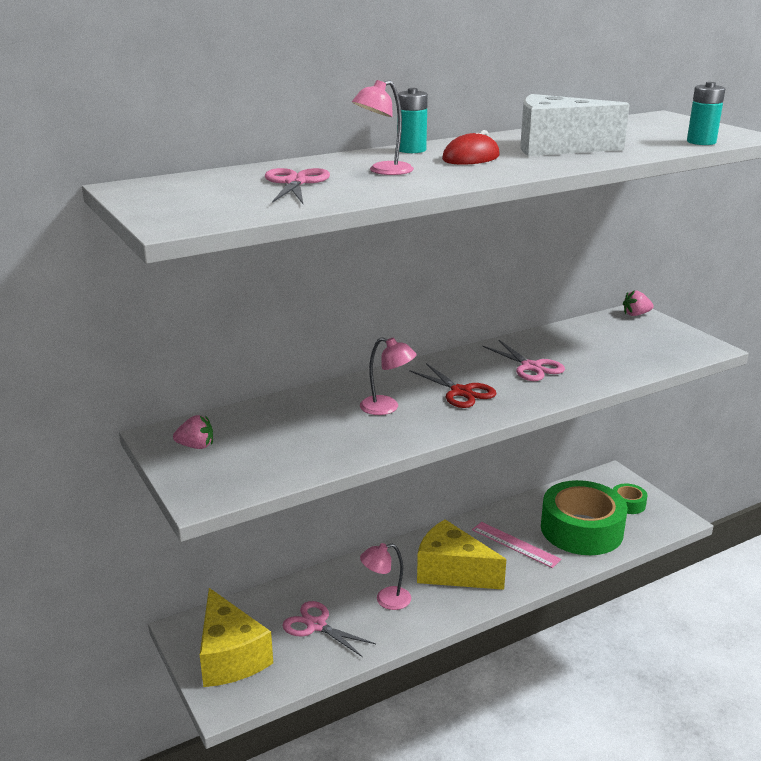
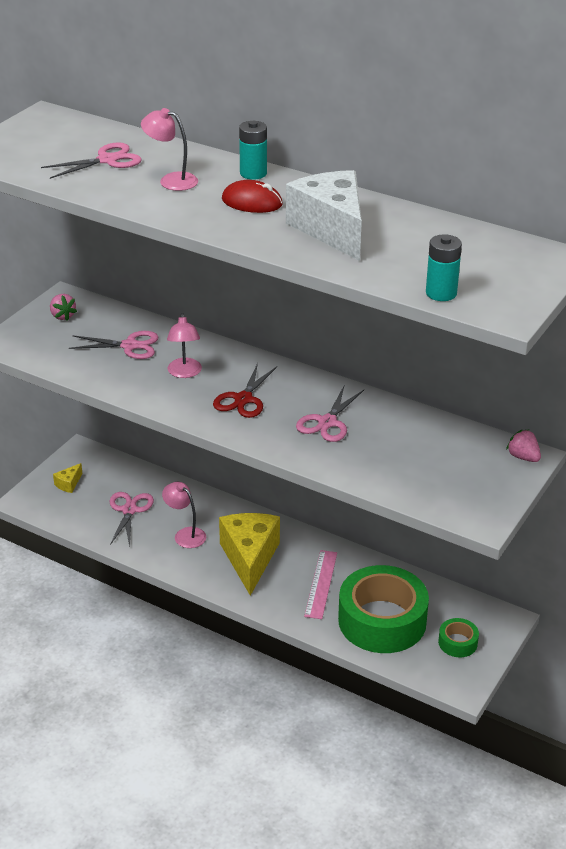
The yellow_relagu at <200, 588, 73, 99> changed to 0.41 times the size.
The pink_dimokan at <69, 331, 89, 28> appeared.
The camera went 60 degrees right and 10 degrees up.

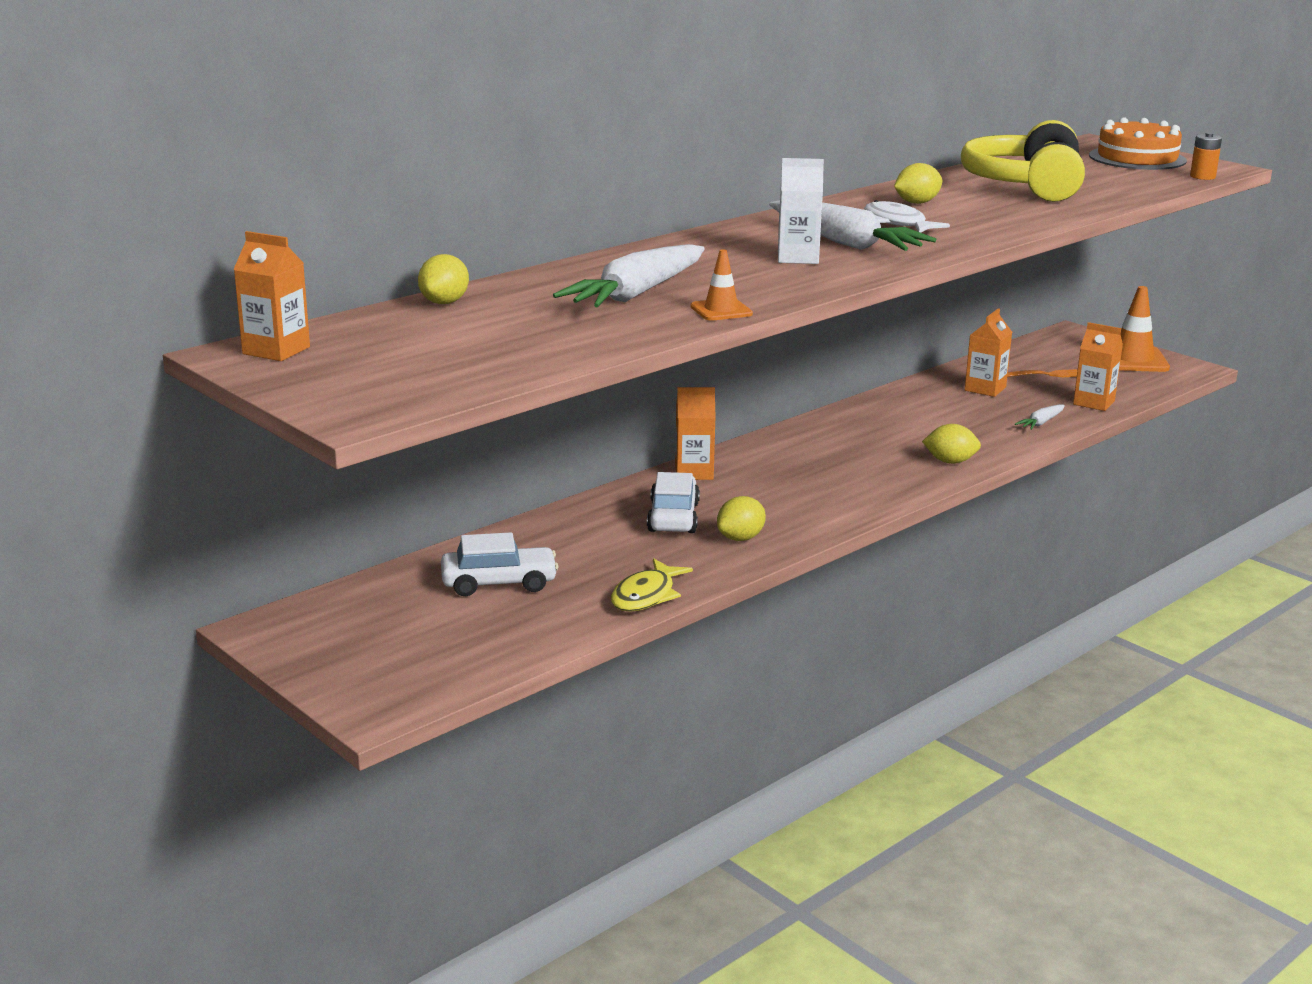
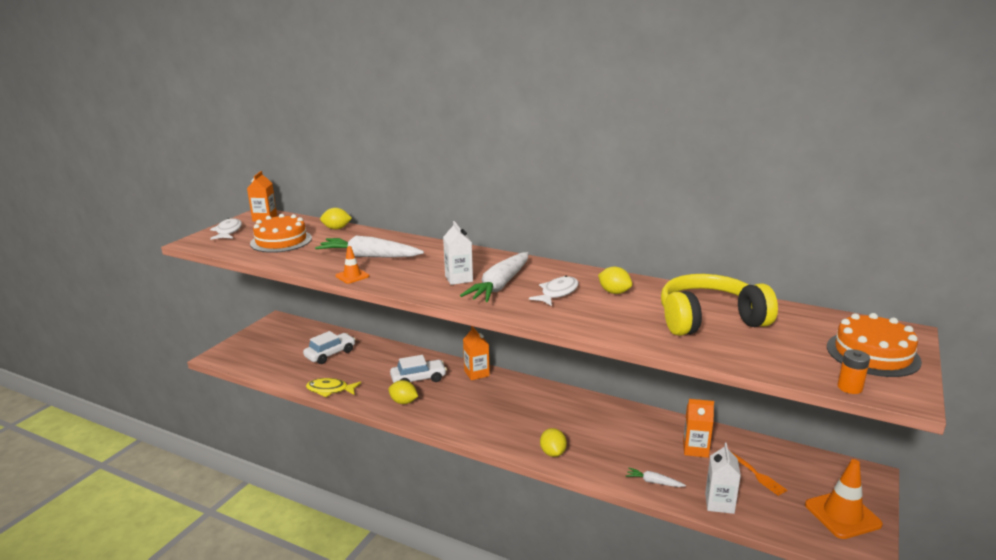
The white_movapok at <210, 218, 32, 22> appeared.
The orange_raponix at <250, 214, 62, 39> appeared.
The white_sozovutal at <441, 532, 118, 64> turned 105 degrees counterclockwise.
The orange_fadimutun at <1073, 322, 50, 89> became the white_fadimutun at <705, 443, 36, 71>.
The camera went 70 degrees right and 0 degrees up.

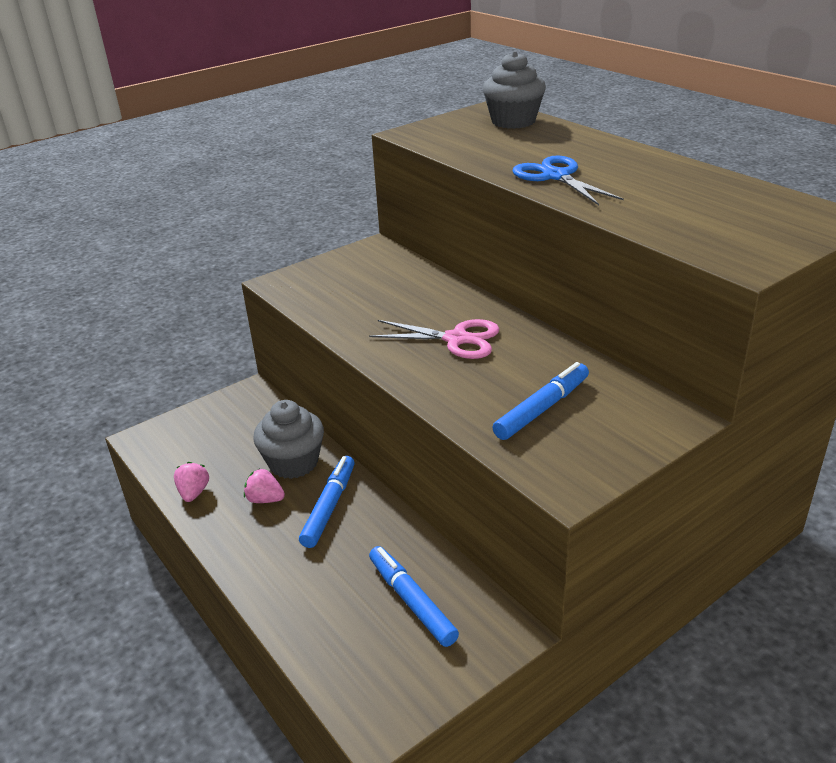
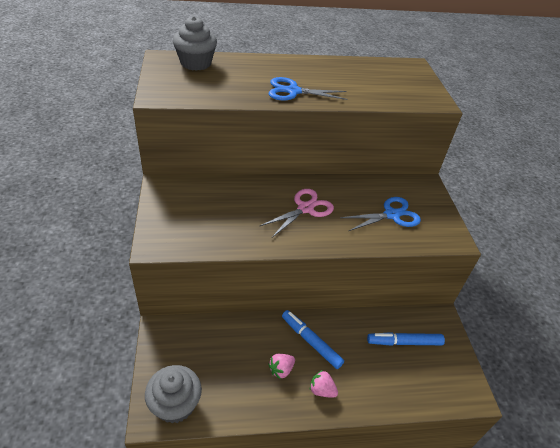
The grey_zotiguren moved from <253, 400, 71, 79> to <145, 365, 57, 58>.
The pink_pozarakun moved from <174, 462, 35, 40> to <310, 370, 28, 28>.
The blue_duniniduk at <492, 362, 97, 78> was replaced by the blue_dimokan at <340, 197, 81, 34>.
The camera went 65 degrees left and 10 degrees up.

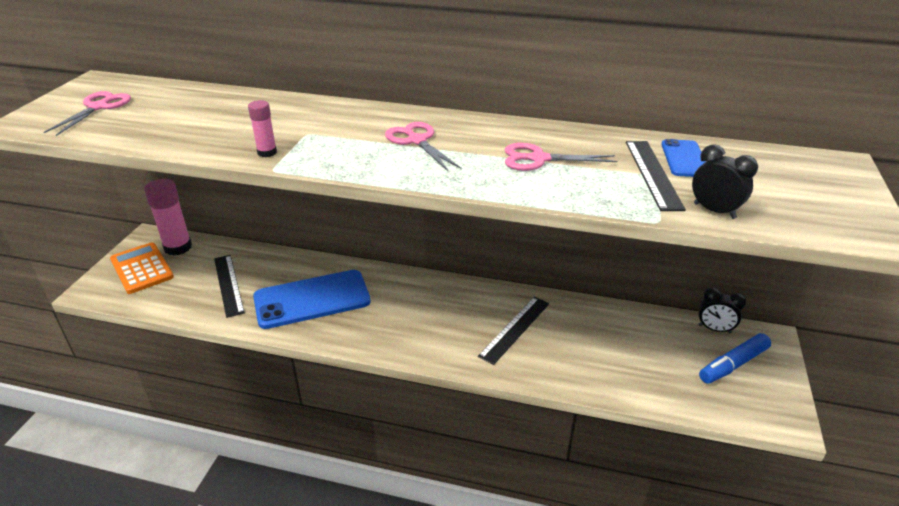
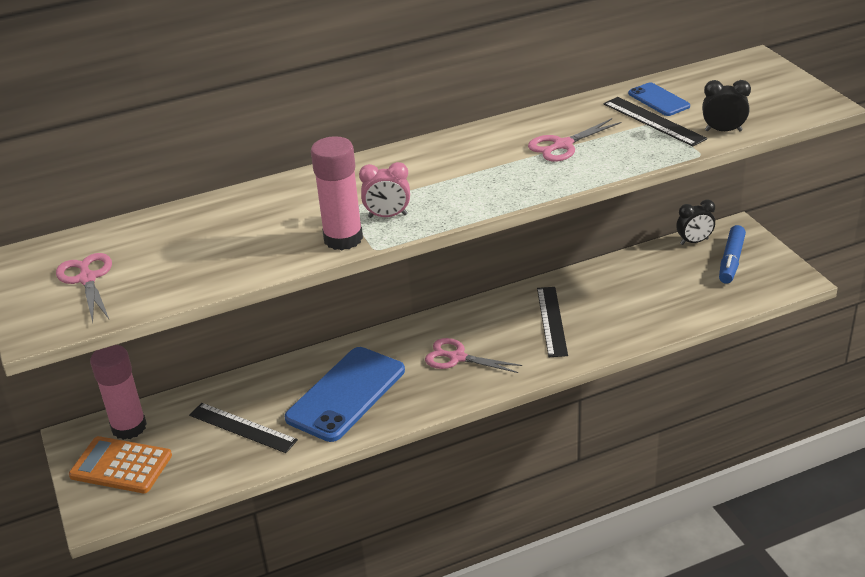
The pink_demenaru at <248, 100, 29, 57> changed to 1.96 times the size.
The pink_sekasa at <359, 162, 51, 56> appeared.
The pink_dimokan moved from <385, 122, 76, 49> to <425, 338, 97, 35>.
The camera went 35 degrees left and 0 degrees up.

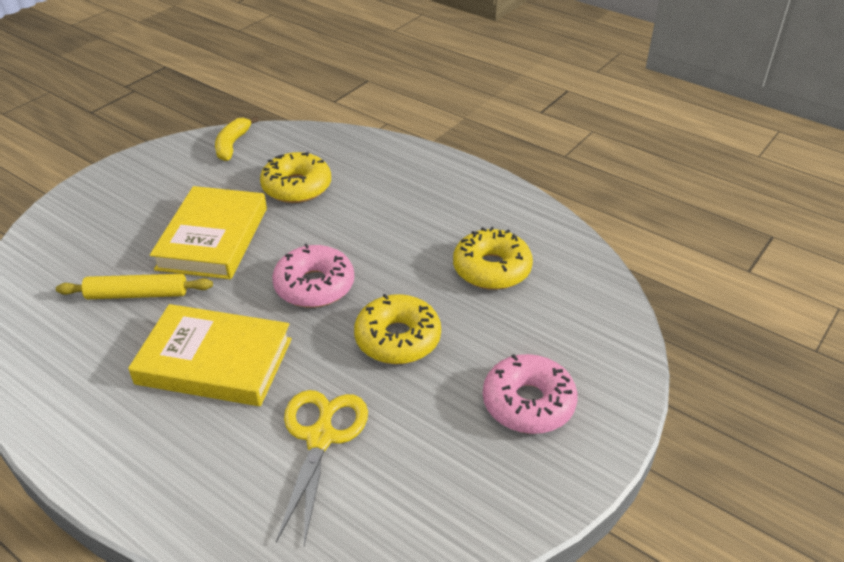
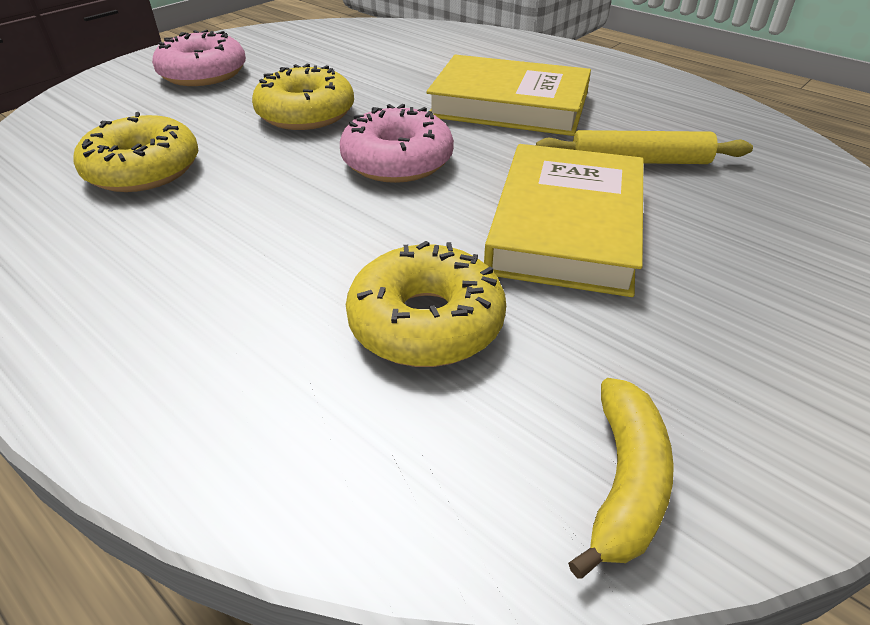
The yellow_dimokan at <276, 390, 92, 156> disappeared.
The camera went 175 degrees left and 0 degrees up.

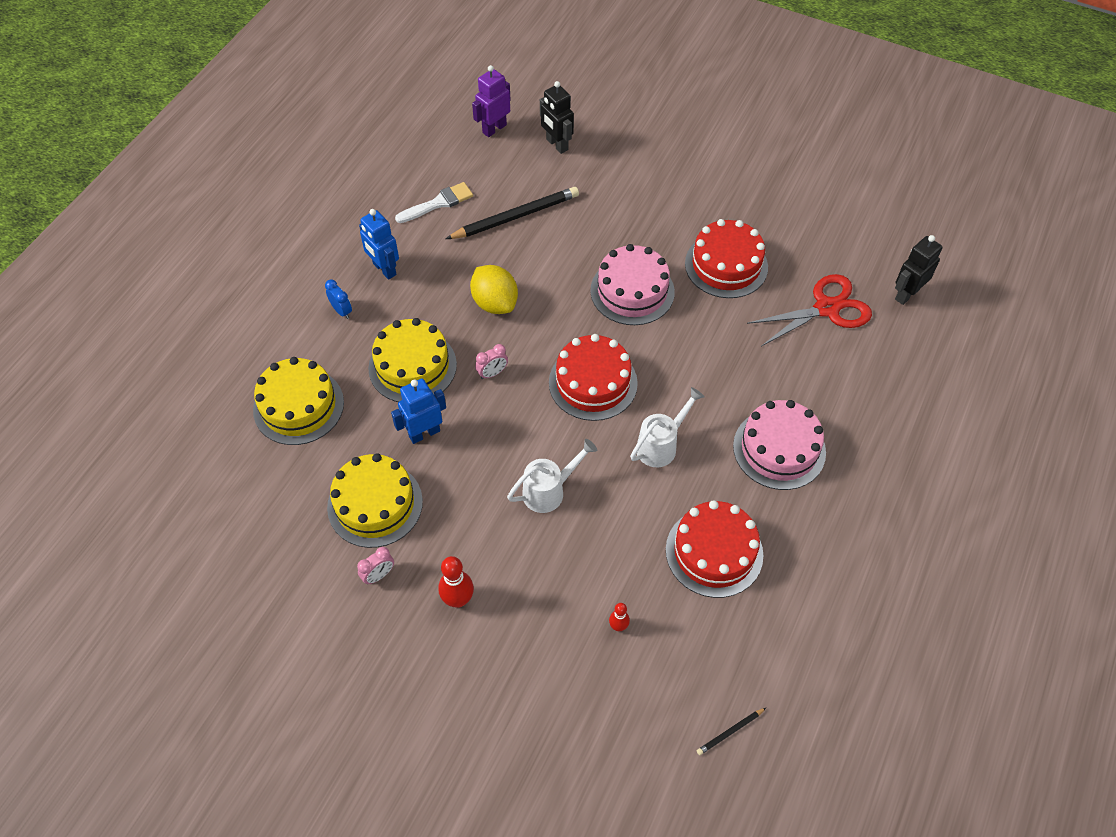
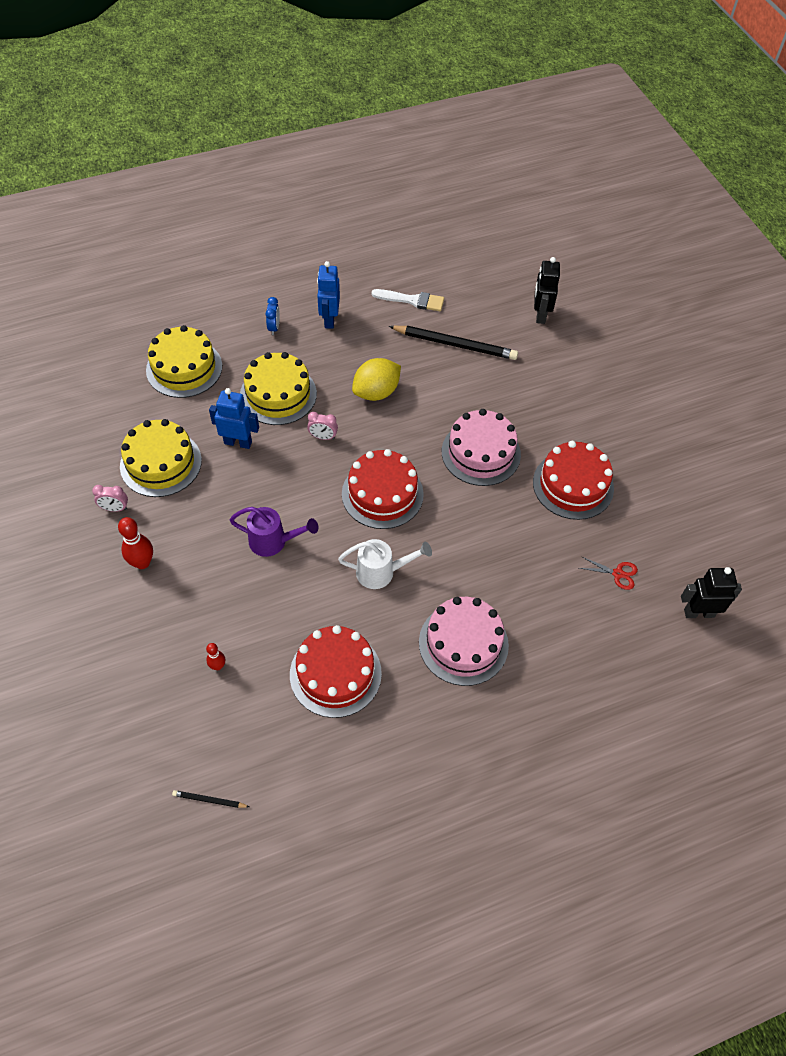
The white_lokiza at <507, 439, 90, 74> became the purple_lokiza at <230, 507, 88, 50>.
The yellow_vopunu at <470, 265, 48, 49> turned 45 degrees clockwise.
The red_dimokan at <747, 274, 125, 72> changed to 0.47 times the size.
The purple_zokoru at <472, 65, 39, 72> disappeared.
The camera went 40 degrees right and 0 degrees up.

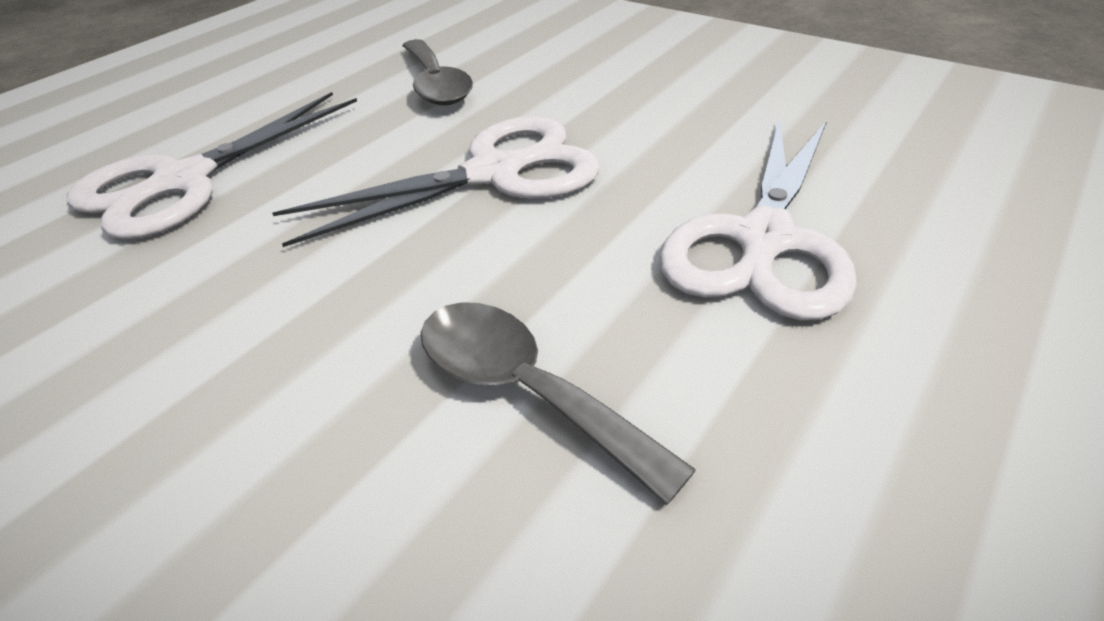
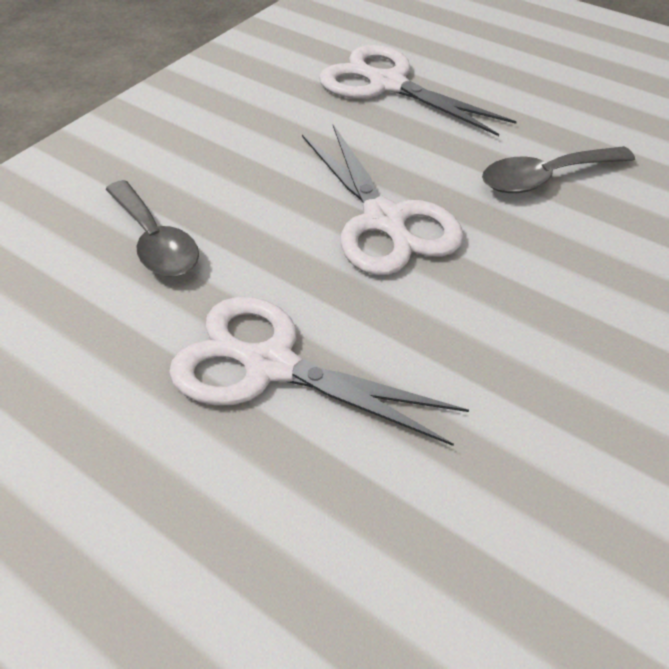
The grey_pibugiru at <421, 302, 275, 203> turned 105 degrees clockwise.
The camera went 90 degrees right and 5 degrees up.

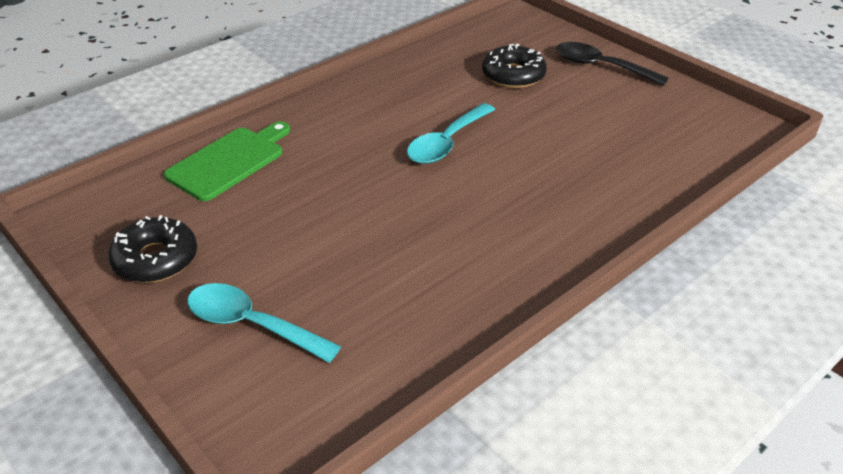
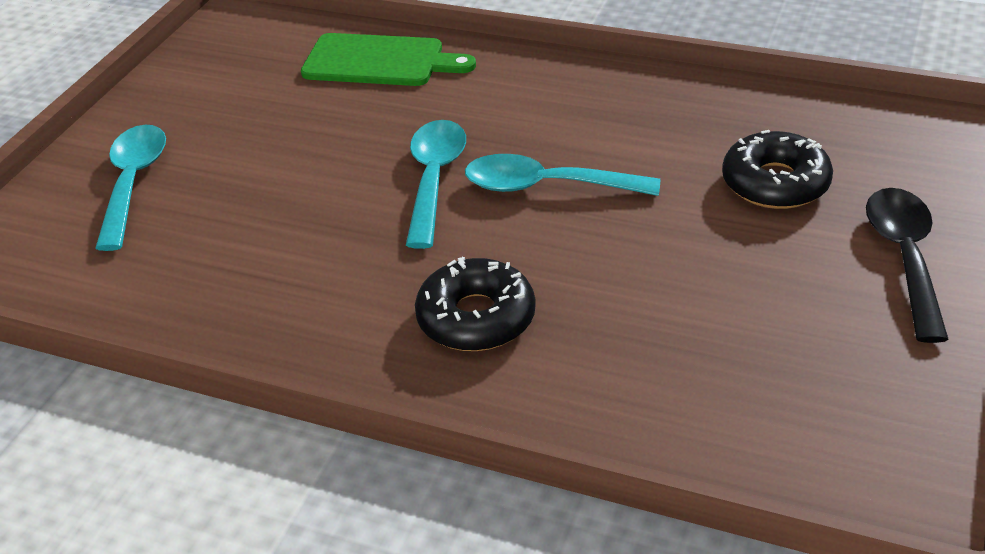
The turquoise_pibugiru at <406, 120, 60, 129> appeared.
The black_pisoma moved from <108, 215, 89, 68> to <415, 257, 121, 94>.
The camera went 65 degrees right and 0 degrees up.

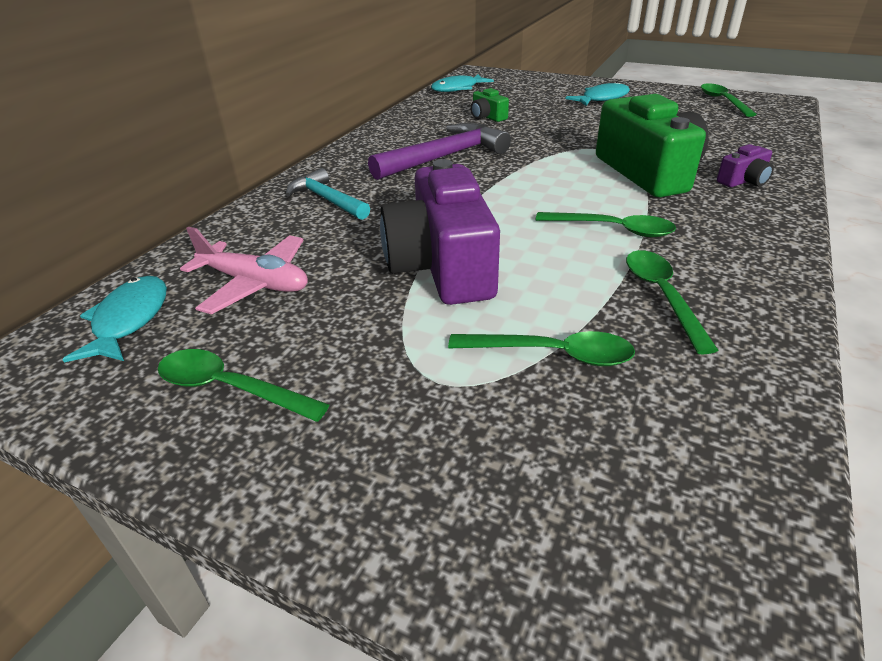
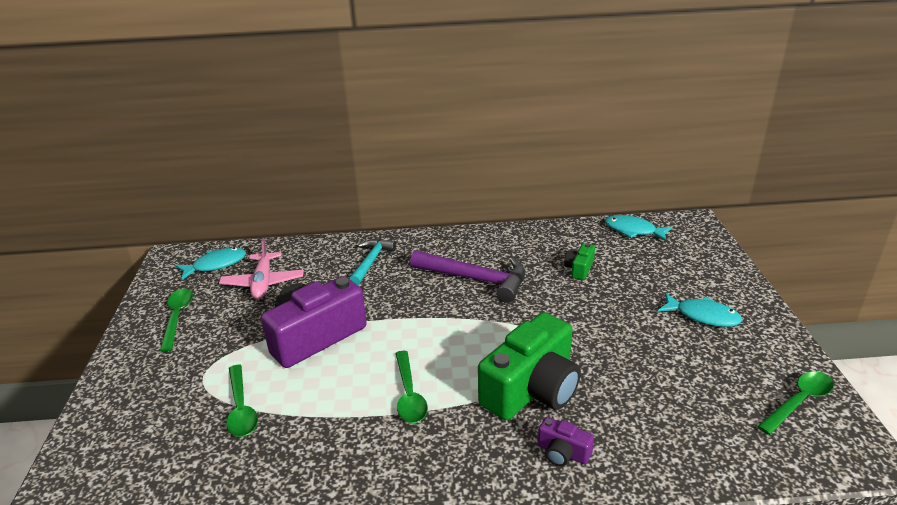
The green_pibugiru at <626, 250, 93, 104> disappeared.
The camera went 60 degrees right and 5 degrees down.

